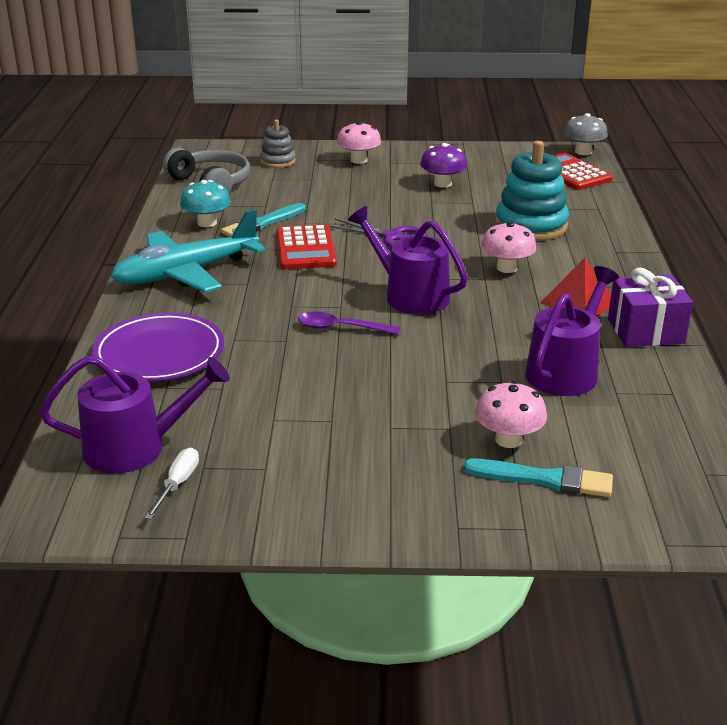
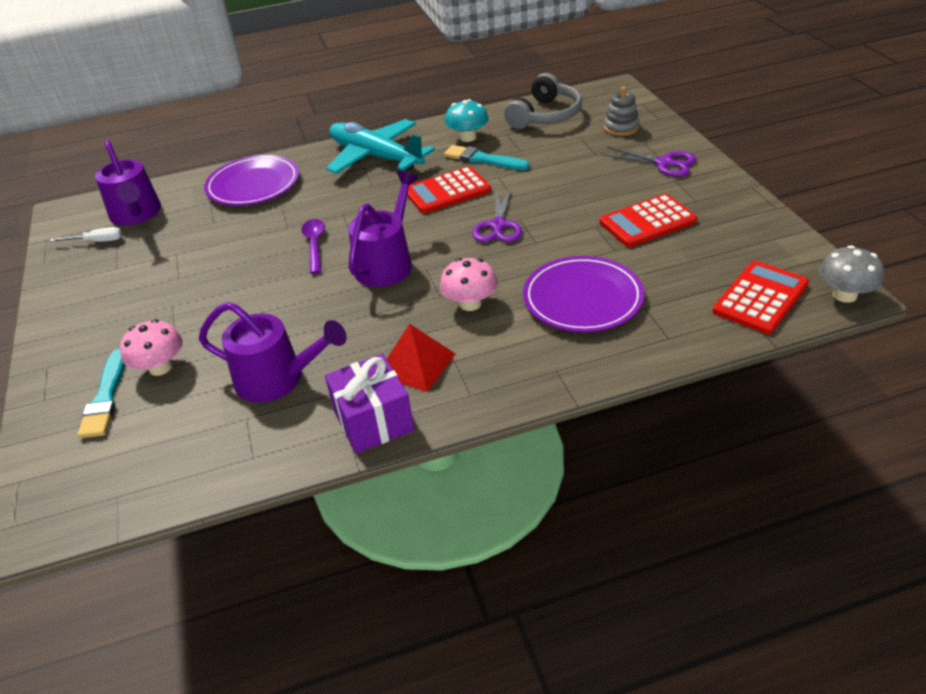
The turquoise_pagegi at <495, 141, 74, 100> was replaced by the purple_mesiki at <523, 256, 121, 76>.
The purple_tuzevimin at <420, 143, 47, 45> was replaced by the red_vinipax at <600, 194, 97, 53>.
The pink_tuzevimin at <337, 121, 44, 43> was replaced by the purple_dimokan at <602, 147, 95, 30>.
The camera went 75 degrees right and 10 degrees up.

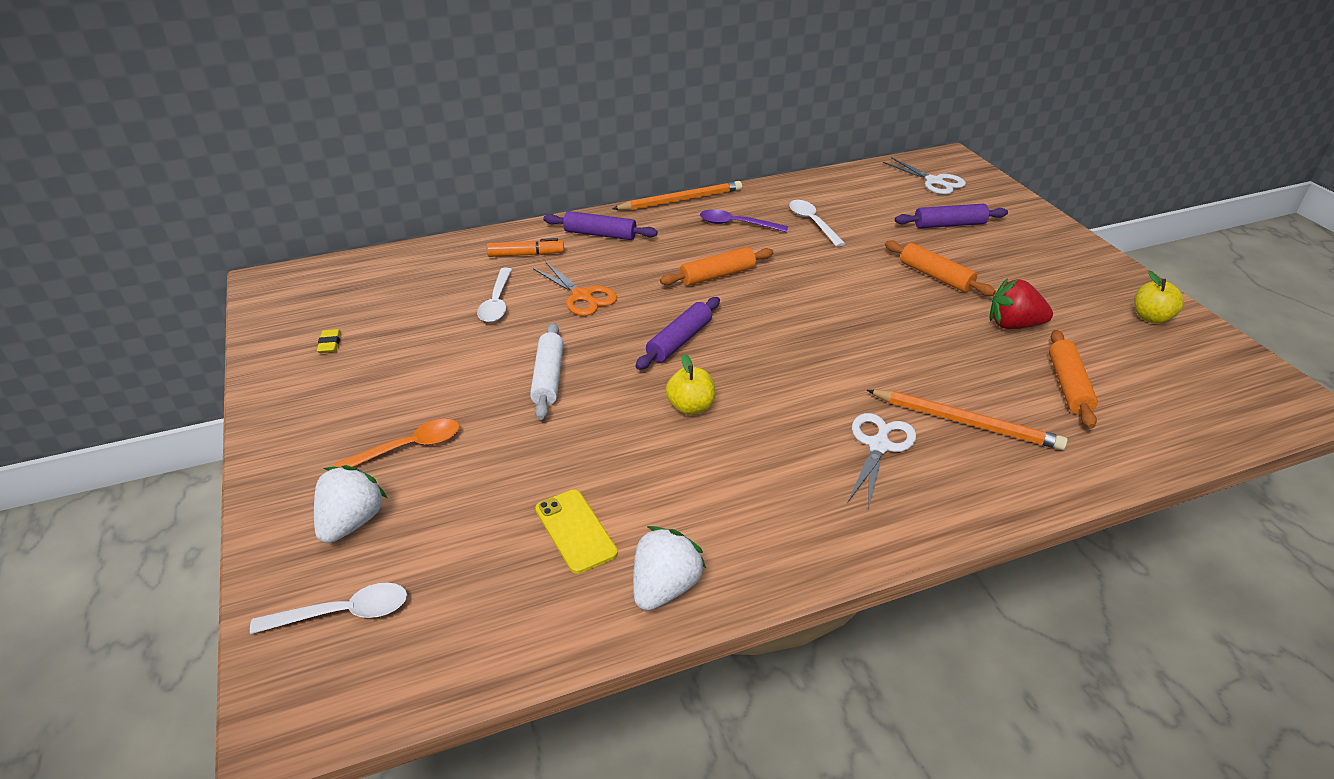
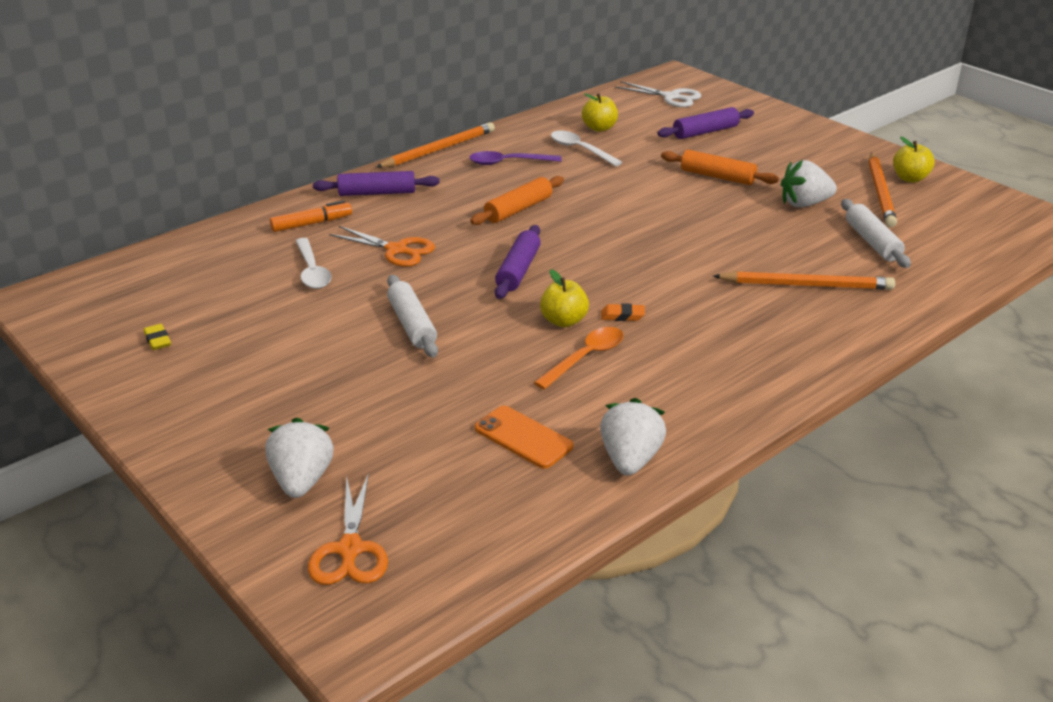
The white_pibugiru at <250, 583, 157, 51> was replaced by the orange_dimokan at <308, 473, 80, 112>.
The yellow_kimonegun at <535, 490, 83, 84> became the orange_kimonegun at <475, 406, 98, 63>.
The orange_pibugiru moved from <334, 419, 126, 48> to <534, 327, 90, 62>.
The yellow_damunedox at <582, 93, 36, 39> appeared.
The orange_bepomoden at <601, 303, 44, 18> appeared.
The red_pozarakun at <990, 278, 63, 51> became the white_pozarakun at <781, 160, 56, 47>.
The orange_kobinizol at <1049, 330, 49, 99> became the white_kobinizol at <841, 199, 70, 69>.
The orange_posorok at <869, 153, 28, 74> appeared.
The white_dimokan at <848, 413, 68, 97> disappeared.
The camera went 20 degrees left and 5 degrees down.

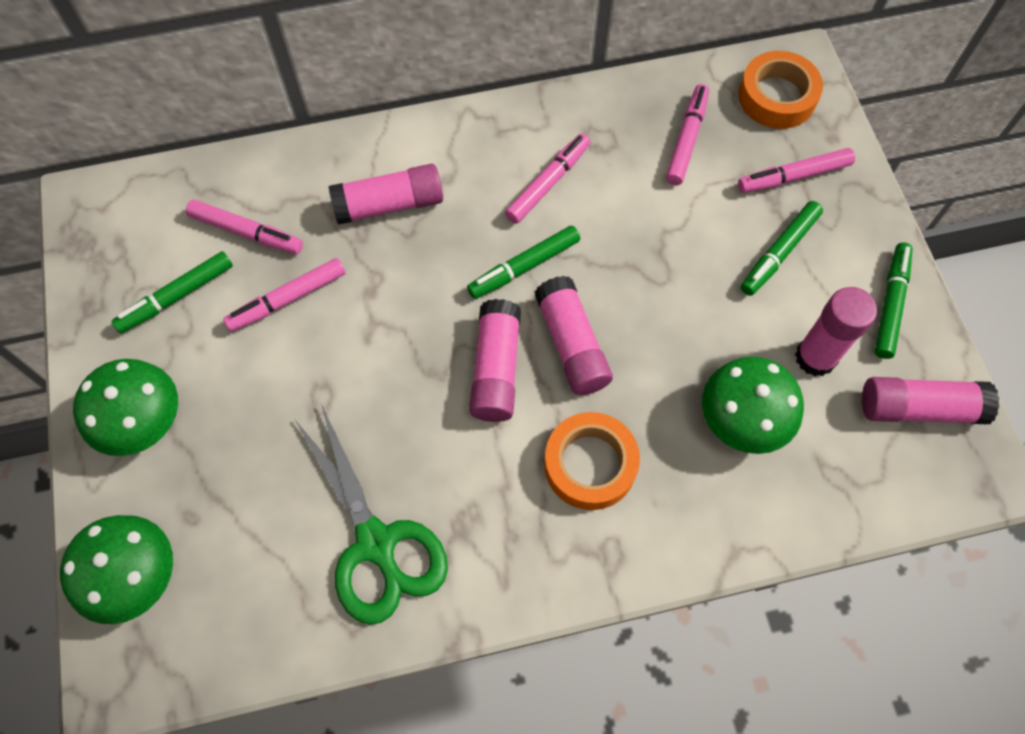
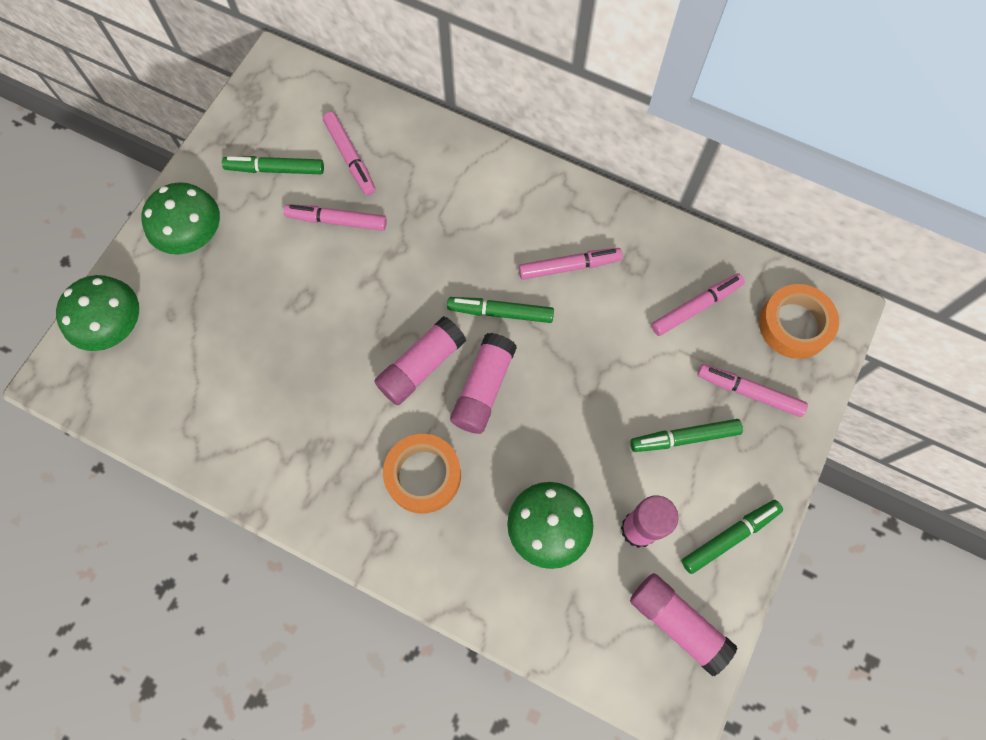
The green_dimokan at <295, 404, 153, 221> disappeared.
The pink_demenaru at <329, 164, 114, 61> disappeared.
The camera went 40 degrees right and 5 degrees up.

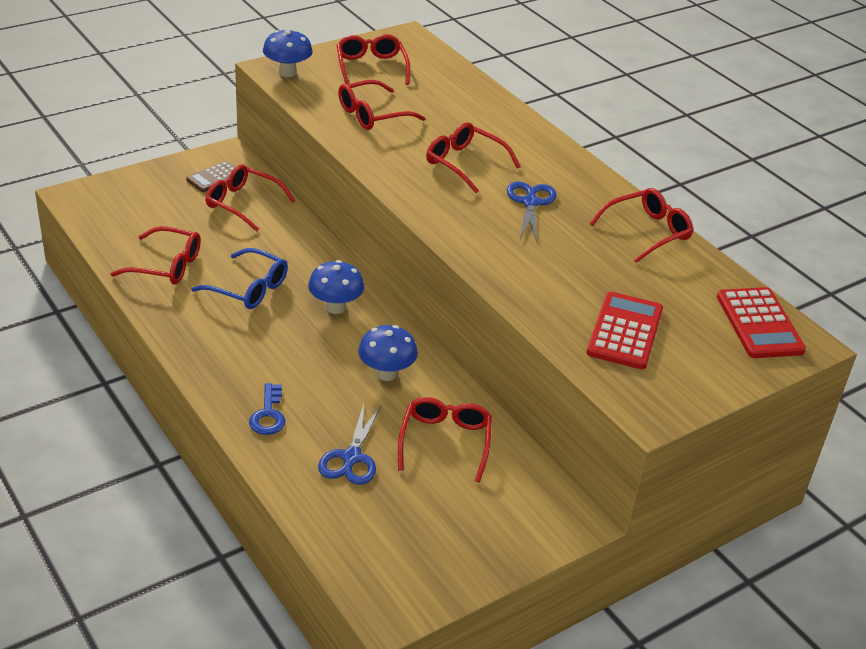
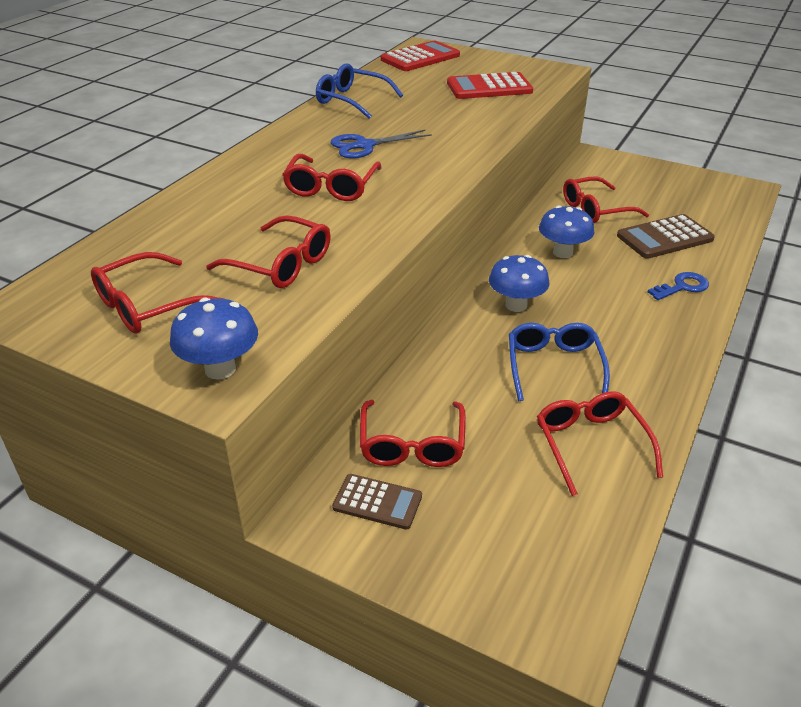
The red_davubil at <589, 188, 104, 75> became the blue_davubil at <316, 63, 87, 56>.
The blue_dimokan at <318, 404, 63, 81> was replaced by the brown_vinipax at <617, 214, 98, 45>.
The camera went 115 degrees left and 0 degrees up.

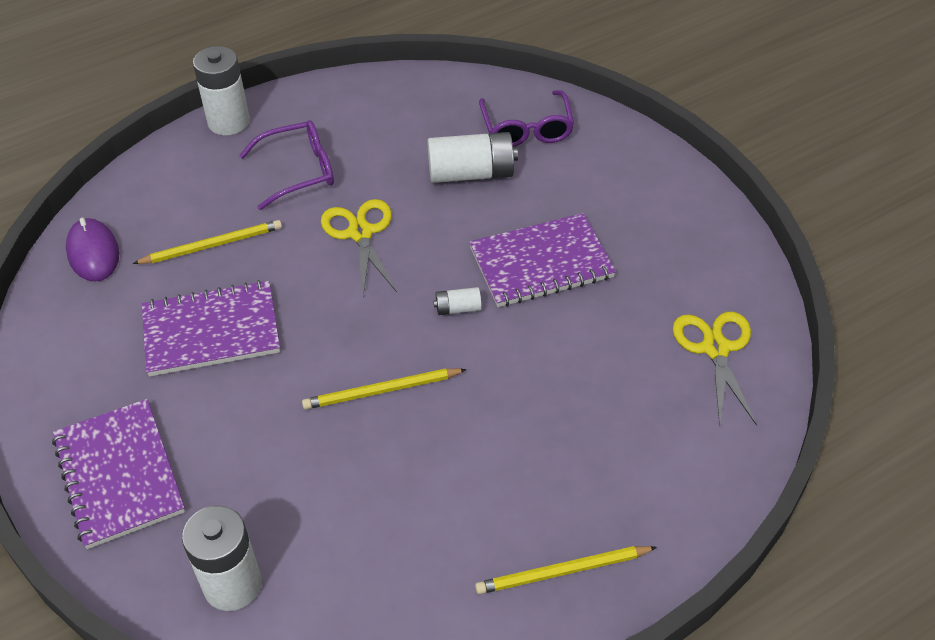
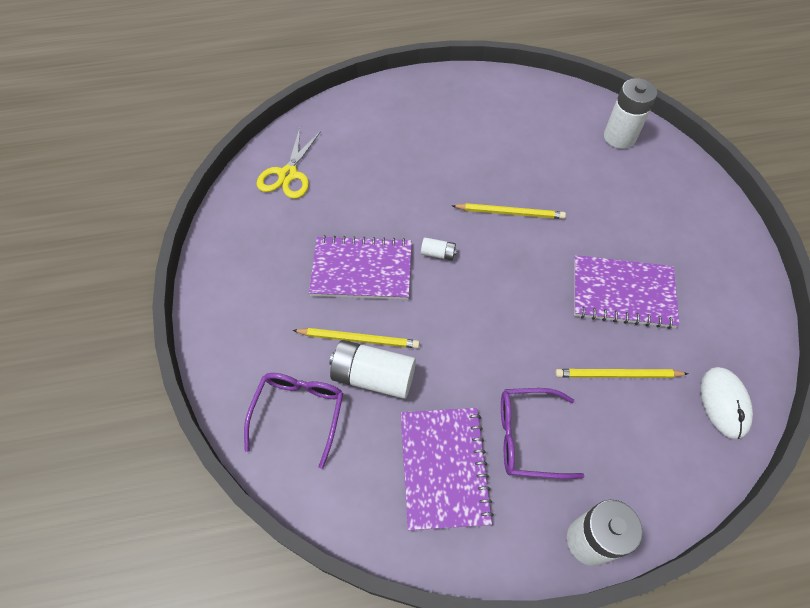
The yellow_posorok moved from <475, 546, 182, 48> to <292, 328, 128, 20>.
The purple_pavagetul moved from <52, 399, 133, 150> to <401, 408, 93, 123>.
The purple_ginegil at <66, 217, 53, 65> became the white_ginegil at <701, 367, 52, 73>.
The yellow_dimokan at <321, 199, 76, 97> disappeared.
The camera went 160 degrees left and 10 degrees up.

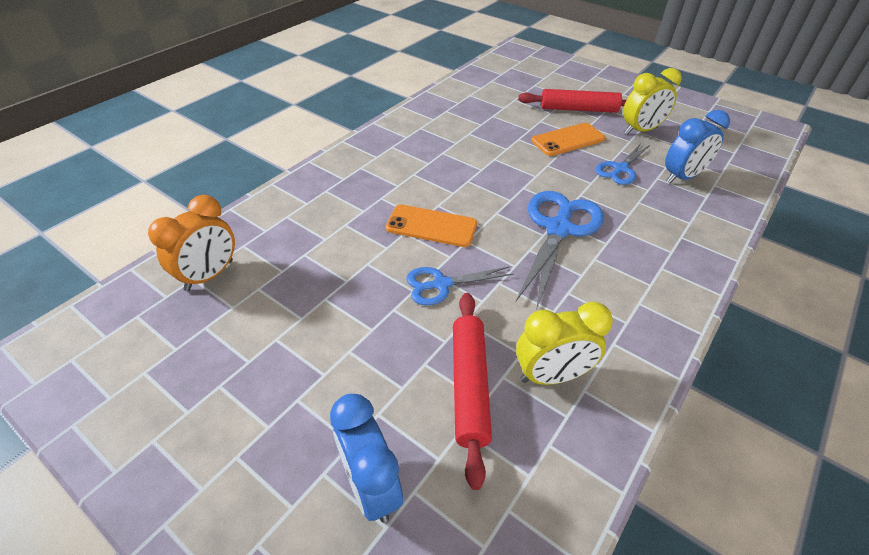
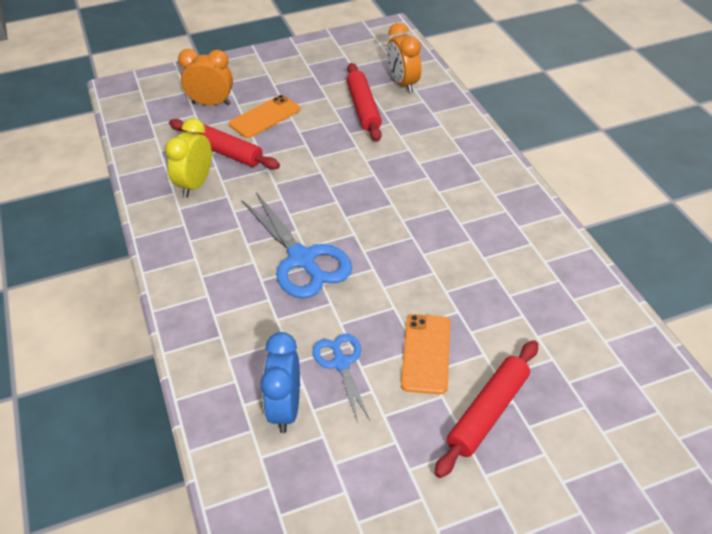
The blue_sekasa at <330, 394, 73, 128> became the orange_sekasa at <178, 49, 55, 56>.
The orange_kimonegun moved from <386, 204, 91, 43> to <229, 95, 71, 43>.
The red_kobinizol at <346, 63, 36, 79> appeared.
The blue_dimokan at <406, 266, 108, 40> disappeared.
The yellow_sekasa at <623, 68, 59, 66> disappeared.
The camera went 125 degrees right and 0 degrees up.

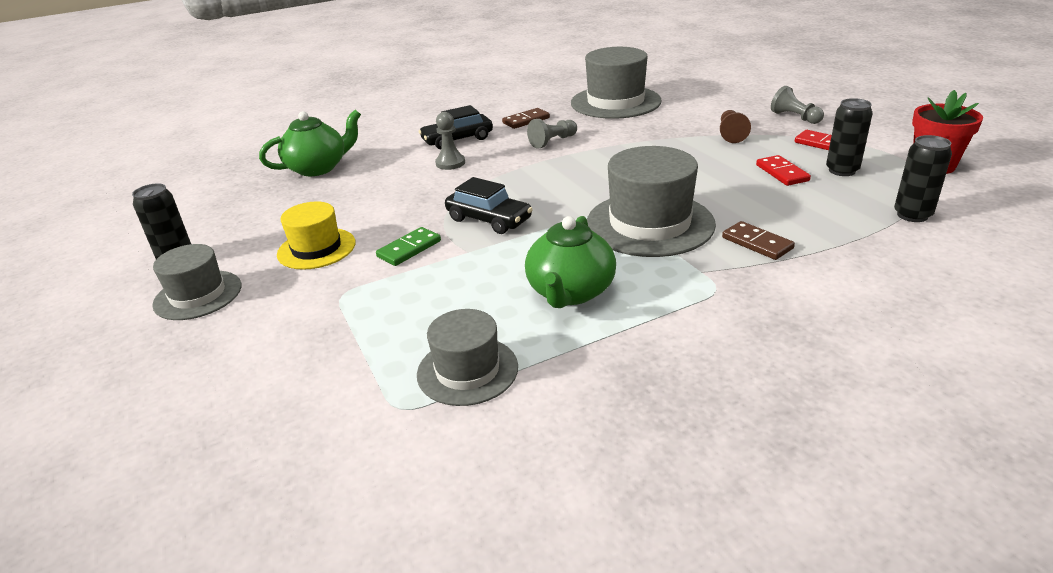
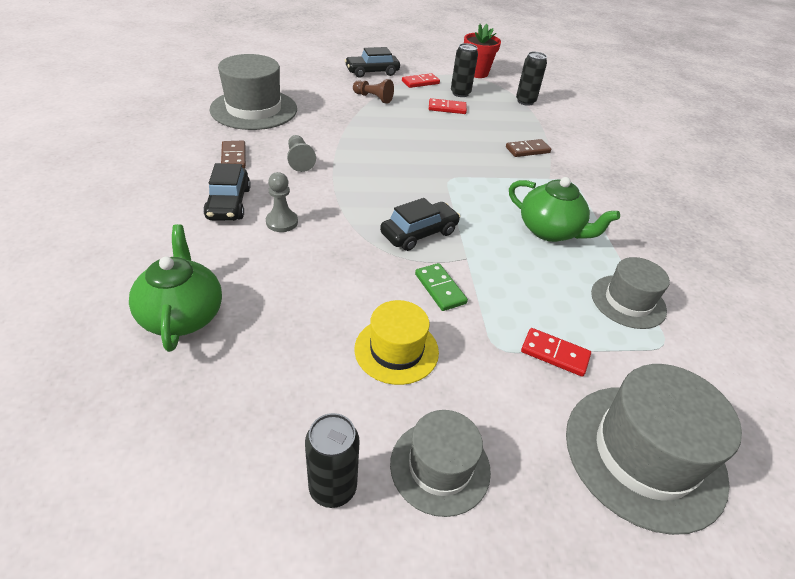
The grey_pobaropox at <771, 86, 53, 38> was replaced by the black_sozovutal at <345, 47, 55, 30>.
The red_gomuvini at <521, 328, 70, 49> appeared.
The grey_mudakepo moved from <587, 146, 129, 111> to <566, 364, 176, 171>.
The camera went 75 degrees left and 10 degrees up.

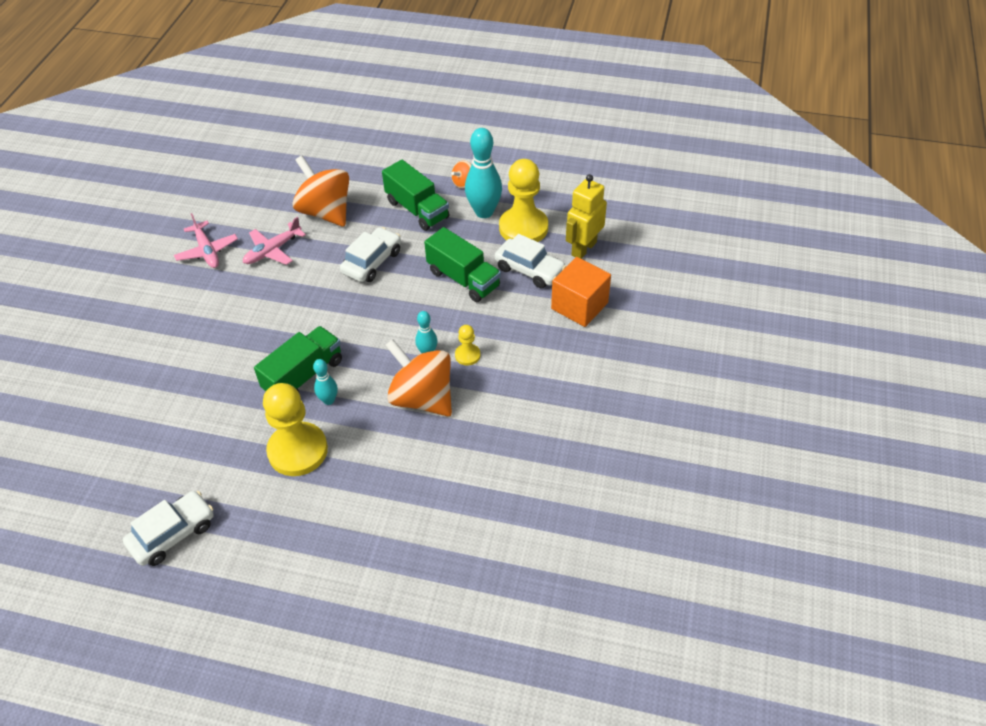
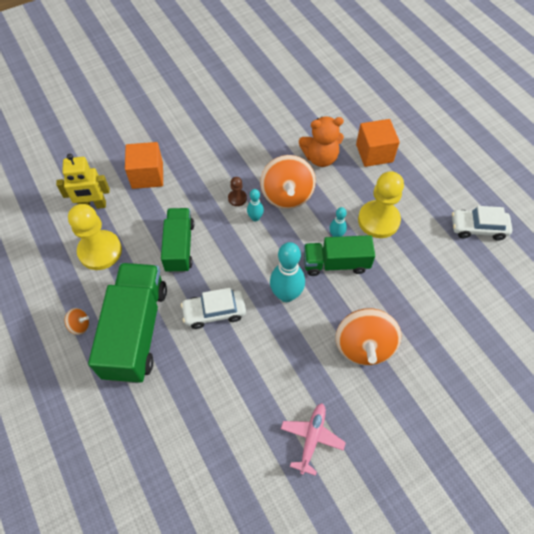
The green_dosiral at <382, 160, 67, 71> changed to 1.61 times the size.
The yellow_pobaropox at <455, 325, 25, 41> became the brown_pobaropox at <228, 177, 19, 29>.
The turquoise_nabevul moved from <465, 128, 37, 90> to <270, 242, 35, 60>.
The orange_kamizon at <299, 117, 45, 50> appeared.
The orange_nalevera moved from <292, 156, 57, 71> to <336, 308, 65, 57>.
The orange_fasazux at <356, 119, 44, 48> appeared.
The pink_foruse at <243, 217, 63, 48> disappeared.
The white_sozovutal at <495, 234, 71, 54> disappeared.
The camera went 135 degrees left and 10 degrees up.

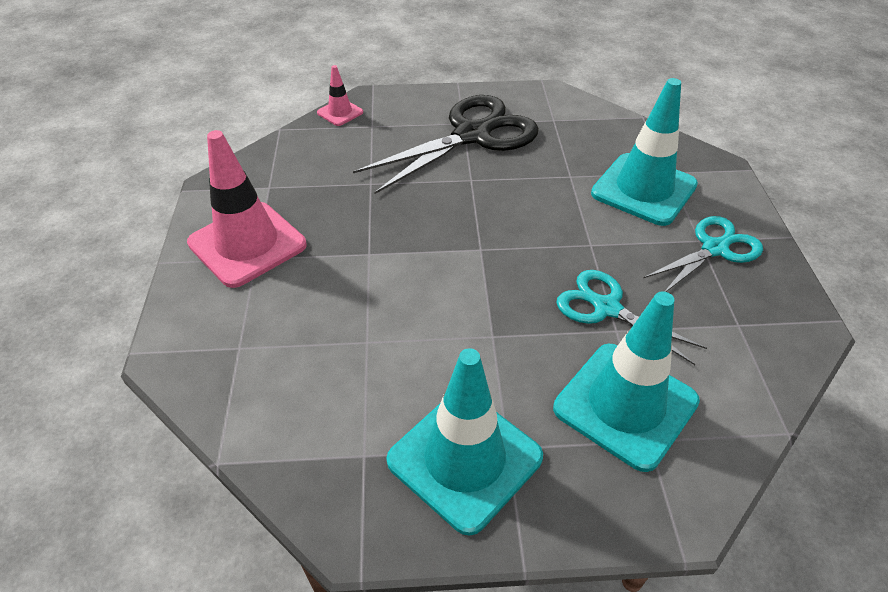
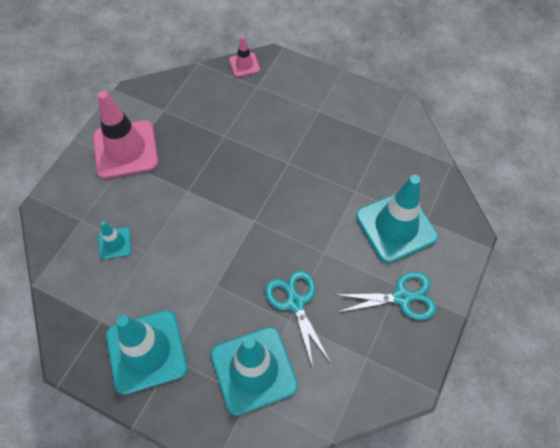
The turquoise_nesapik at <98, 221, 33, 38> appeared.
The black_dimokan at <353, 95, 186, 99> disappeared.
The camera went 30 degrees right and 15 degrees up.

